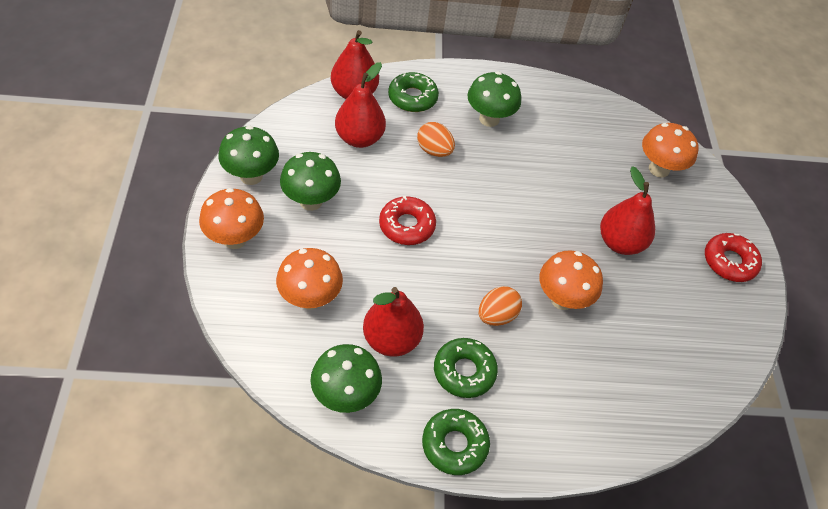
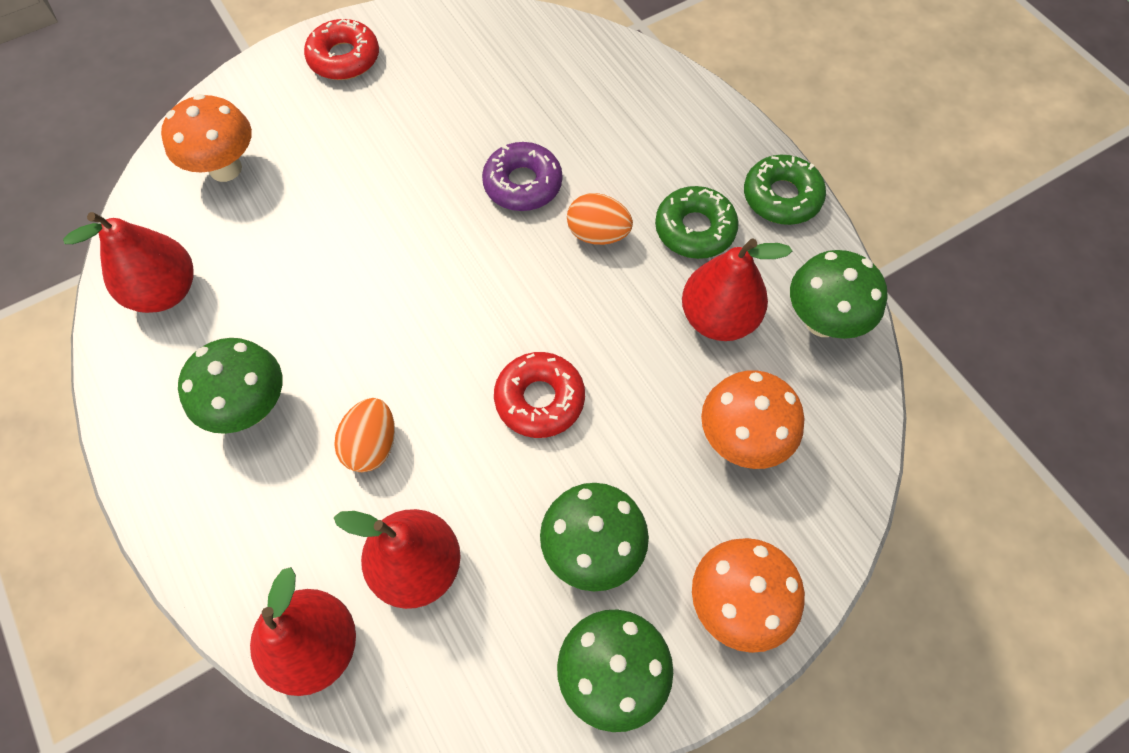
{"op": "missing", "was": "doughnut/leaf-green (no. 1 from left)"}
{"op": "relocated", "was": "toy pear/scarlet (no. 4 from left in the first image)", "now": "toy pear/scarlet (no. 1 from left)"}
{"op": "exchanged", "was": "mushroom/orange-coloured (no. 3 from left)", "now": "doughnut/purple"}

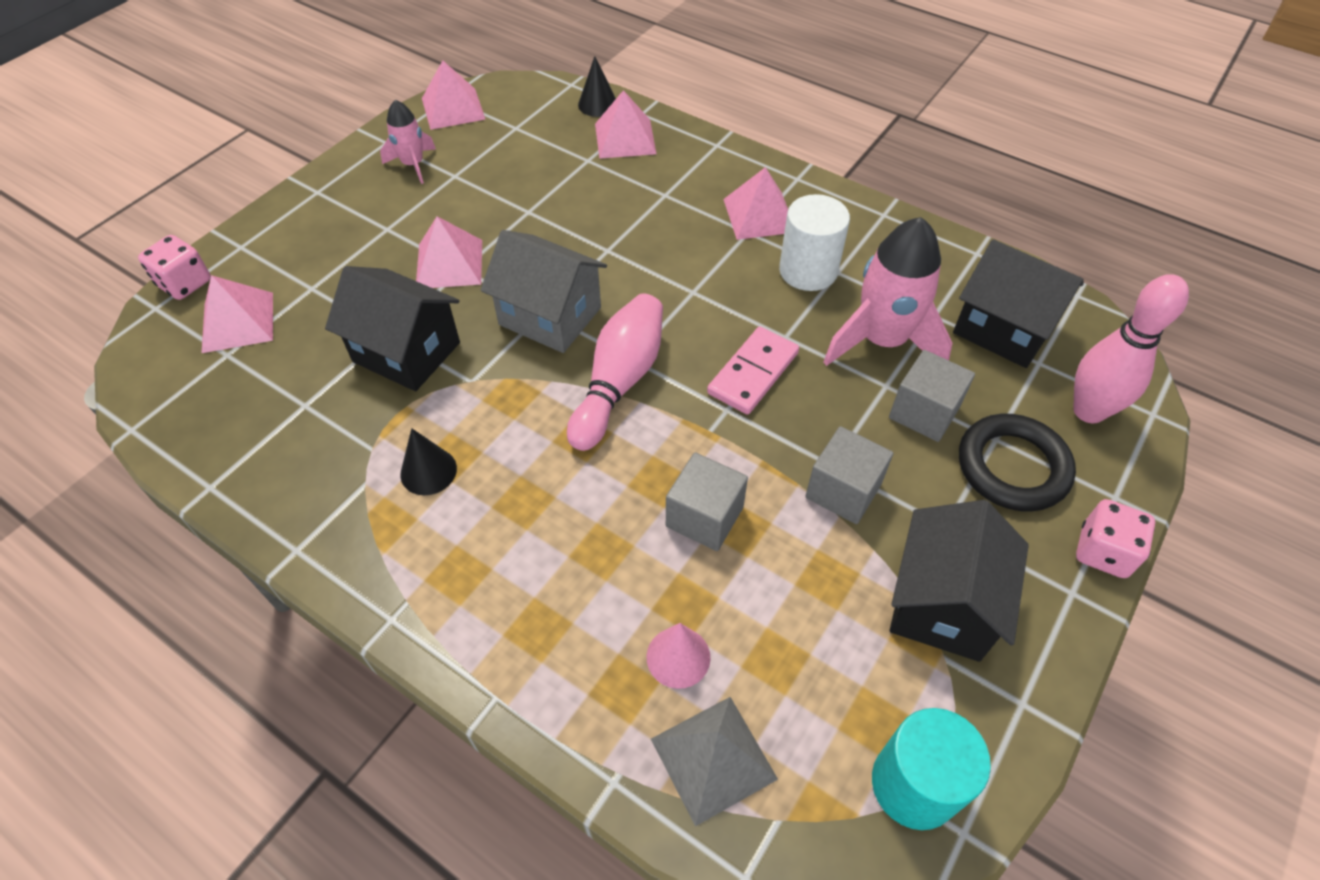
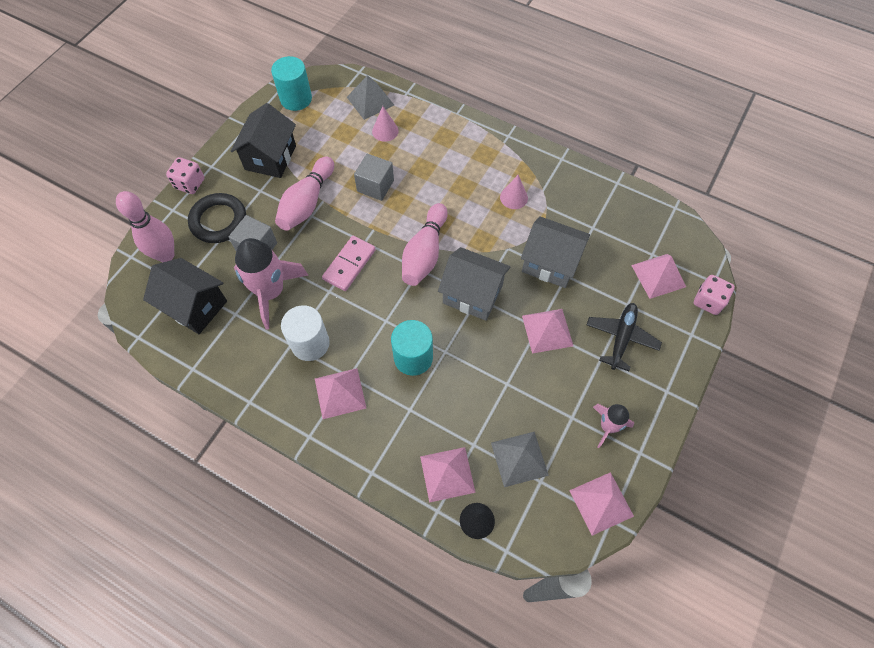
{"op": "appeared", "now": "cylinder shape/teal (no. 2 from left)"}
{"op": "appeared", "now": "pyramid shape/gray (no. 2 from left)"}
{"op": "appeared", "now": "aeroplane/black"}
{"op": "exchanged", "was": "cube/gray (no. 2 from left)", "now": "tenpin/rose-pink (no. 2 from left)"}
{"op": "colour", "was": "cottage/black (no. 1 from left)", "now": "cottage/gray (no. 2 from left)"}
{"op": "colour", "was": "solid cone/black (no. 1 from left)", "now": "solid cone/rose-pink (no. 2 from left)"}

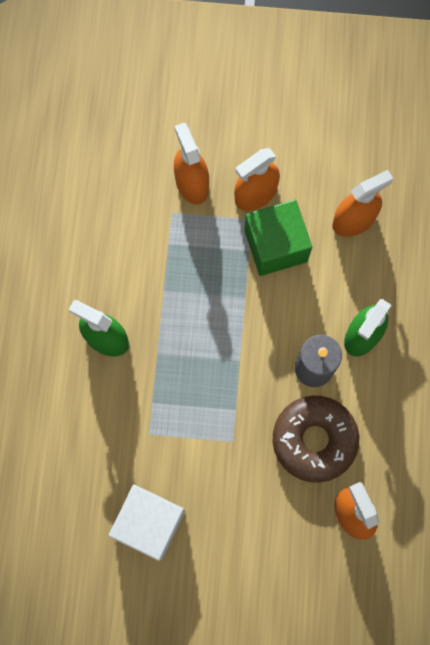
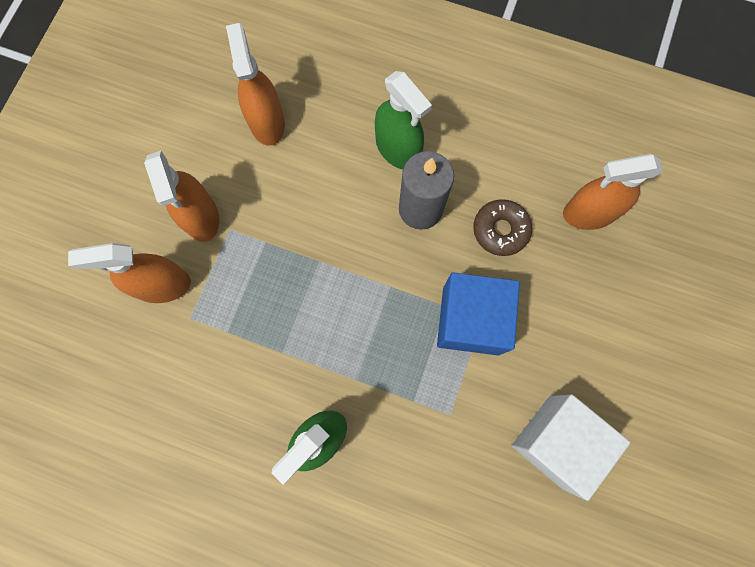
{"op": "missing", "was": "cube/leaf-green"}
{"op": "appeared", "now": "cube/cobalt"}
{"op": "size", "was": "doughnut/russet", "ratio": 0.59}

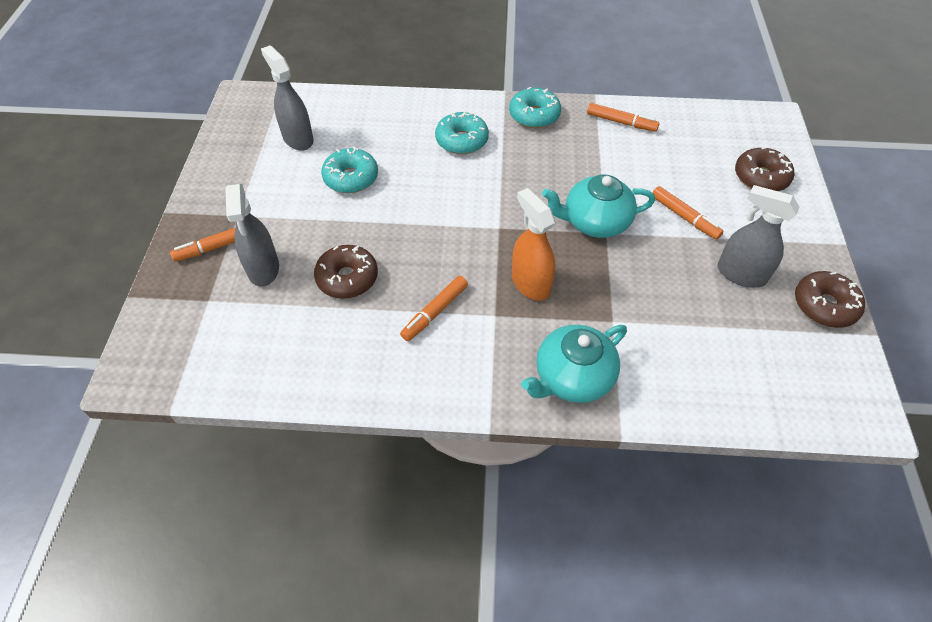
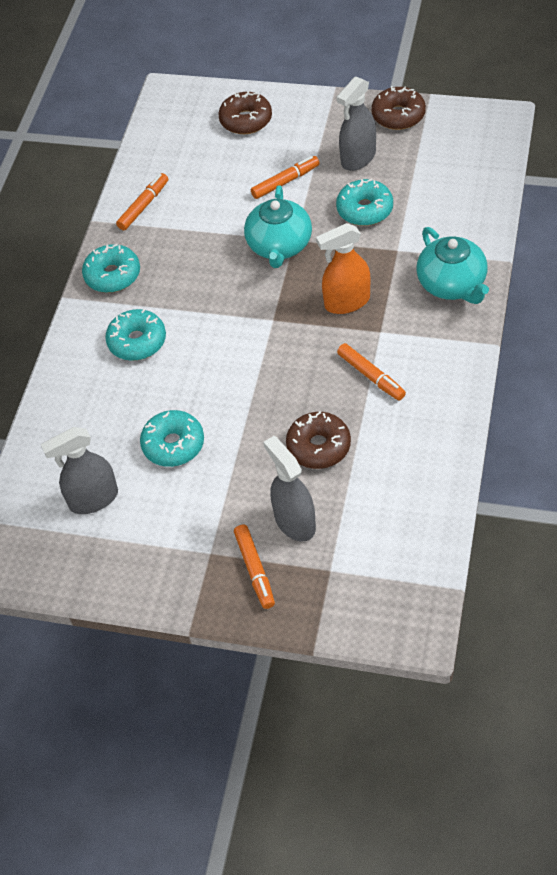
{"op": "appeared", "now": "doughnut/teal (no. 4 from left)"}
{"op": "spun", "was": "sprayer/gray (no. 1 from left in the first image)", "clockwise": -120}

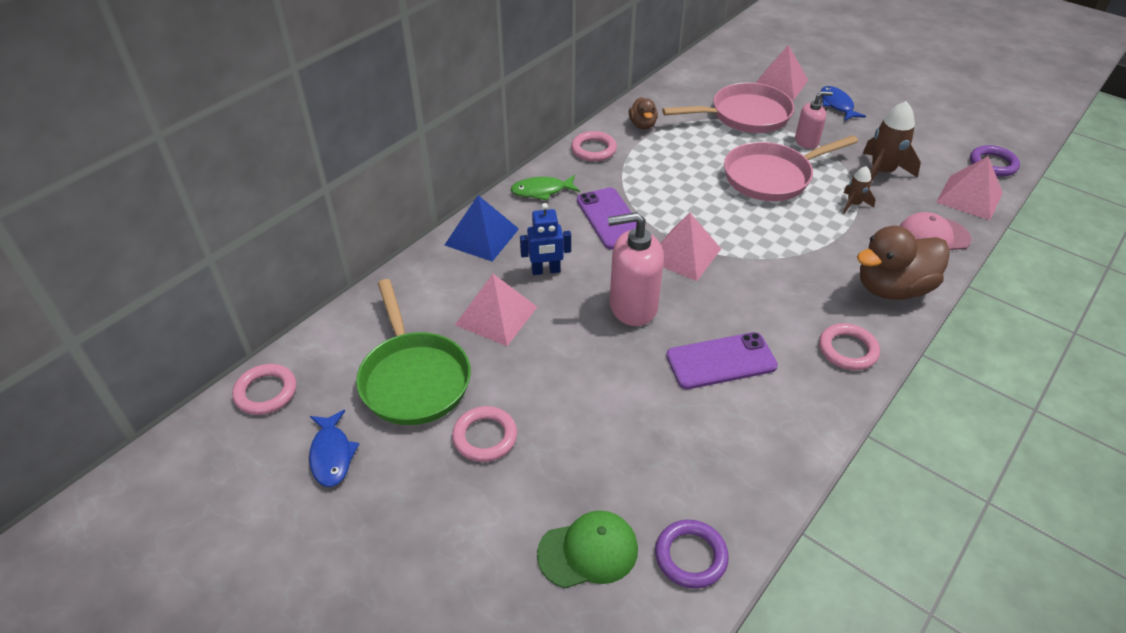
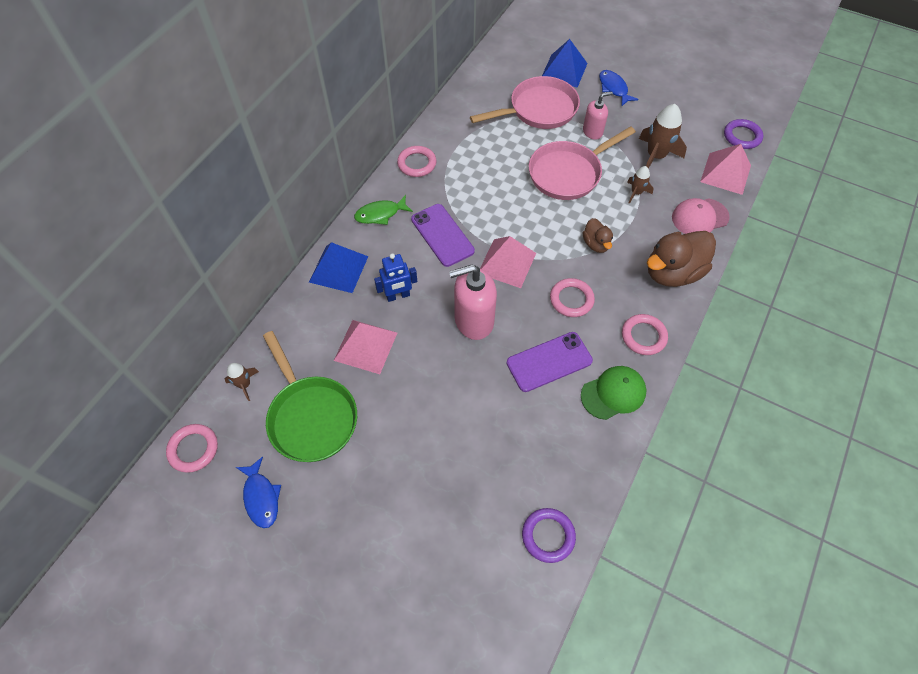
{"op": "appeared", "now": "spaceship/russet (no. 1 from left)"}
{"op": "relocated", "was": "torus/rose-pink (no. 2 from left in the first image)", "now": "torus/rose-pink (no. 3 from left)"}
{"op": "relocated", "was": "cap/leaf-green"}
{"op": "relocated", "was": "rubber duck/russet (no. 1 from left)"}
{"op": "colour", "was": "pyramid shape/rose-pink (no. 3 from left)", "now": "pyramid shape/cobalt (no. 2 from left)"}

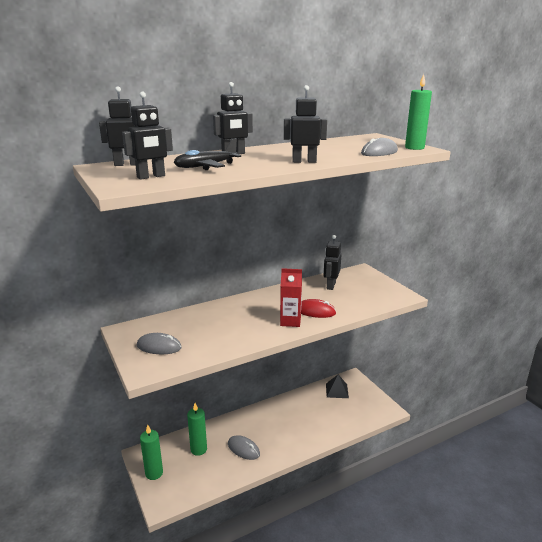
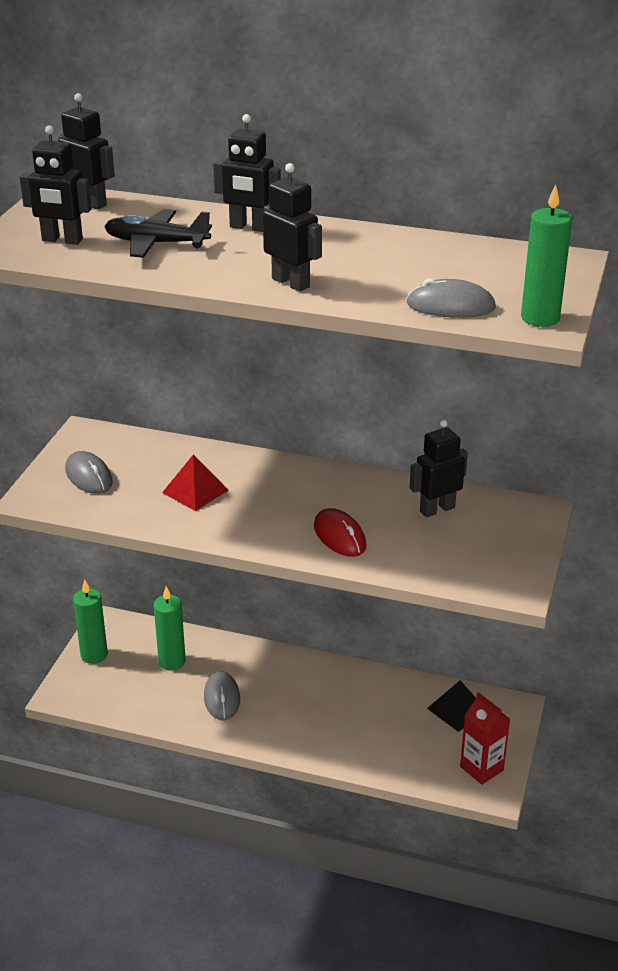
{"op": "appeared", "now": "pyramid shape/scarlet"}
{"op": "relocated", "was": "carton/scarlet"}

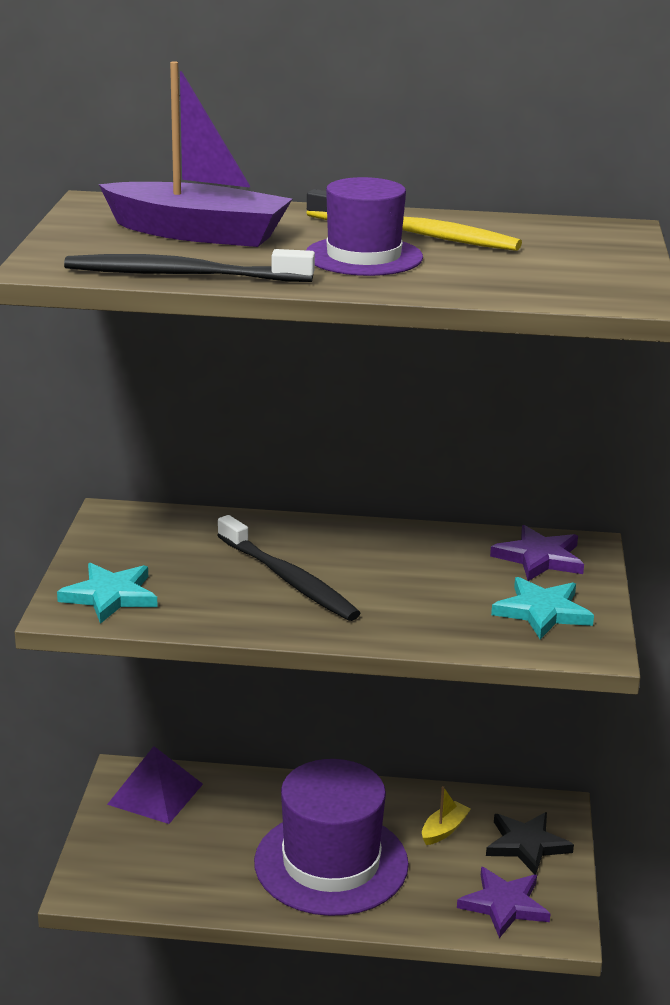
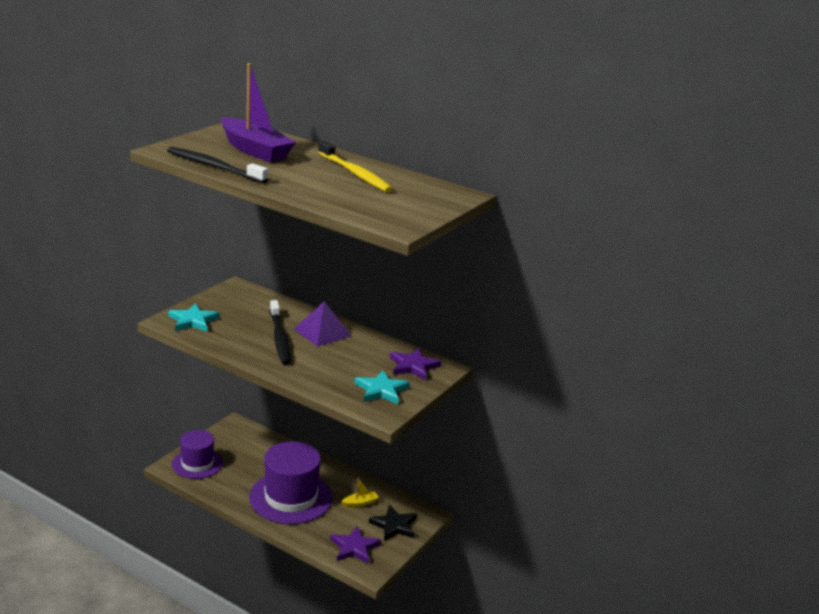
{"op": "relocated", "was": "pyramid shape/purple"}
{"op": "relocated", "was": "tall hat/purple (no. 2 from left in the first image)", "now": "tall hat/purple (no. 1 from left)"}

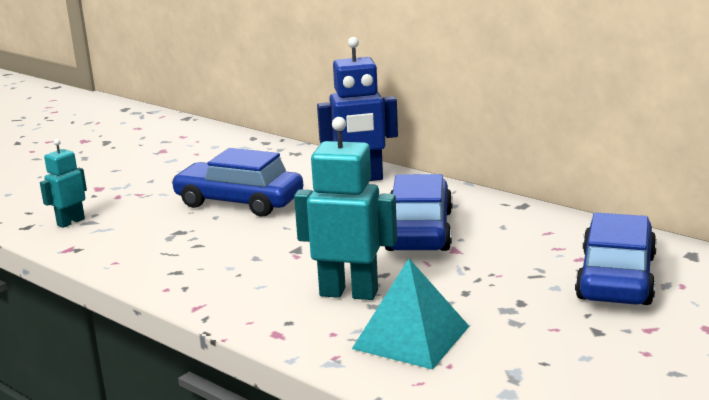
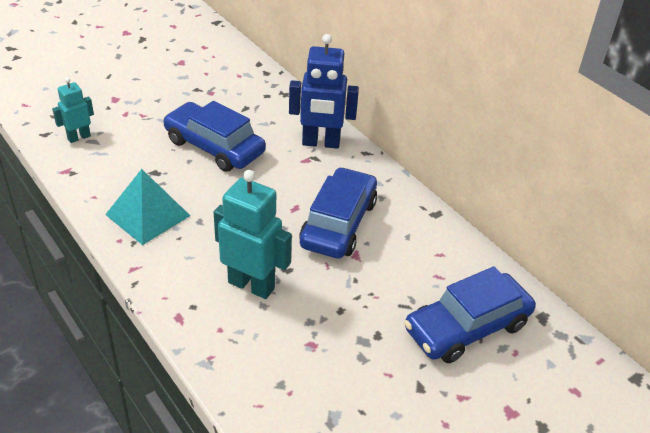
{"op": "relocated", "was": "pyramid shape/teal"}
{"op": "spun", "was": "car/cobalt (no. 3 from left)", "clockwise": -150}

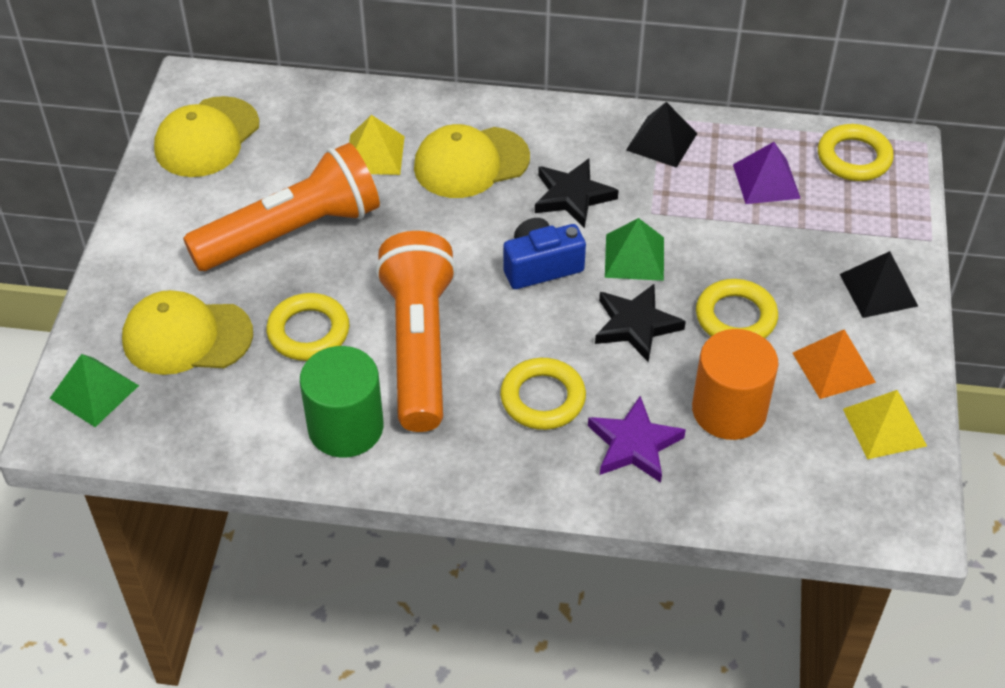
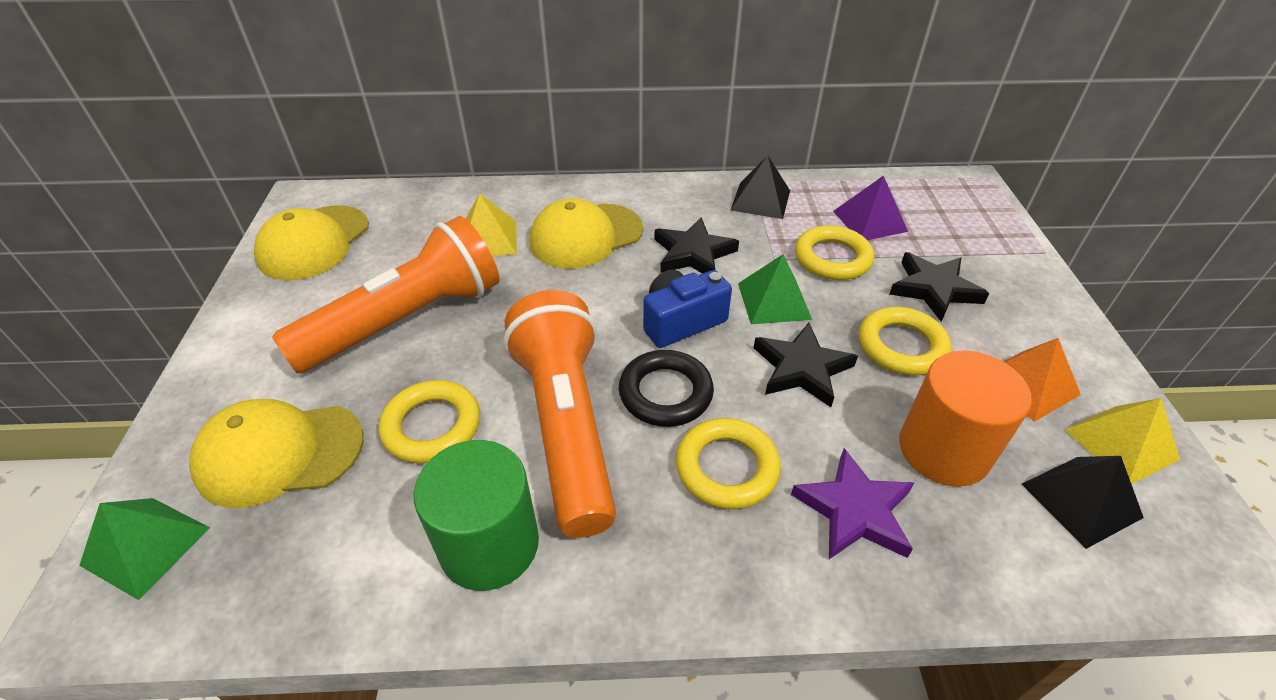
{"op": "appeared", "now": "torus/black"}
{"op": "appeared", "now": "star shape/black (no. 3 from left)"}
{"op": "relocated", "was": "torus/yellow (no. 4 from left in the first image)", "now": "torus/yellow (no. 3 from left)"}
{"op": "relocated", "was": "pyramid shape/black (no. 2 from left)"}

